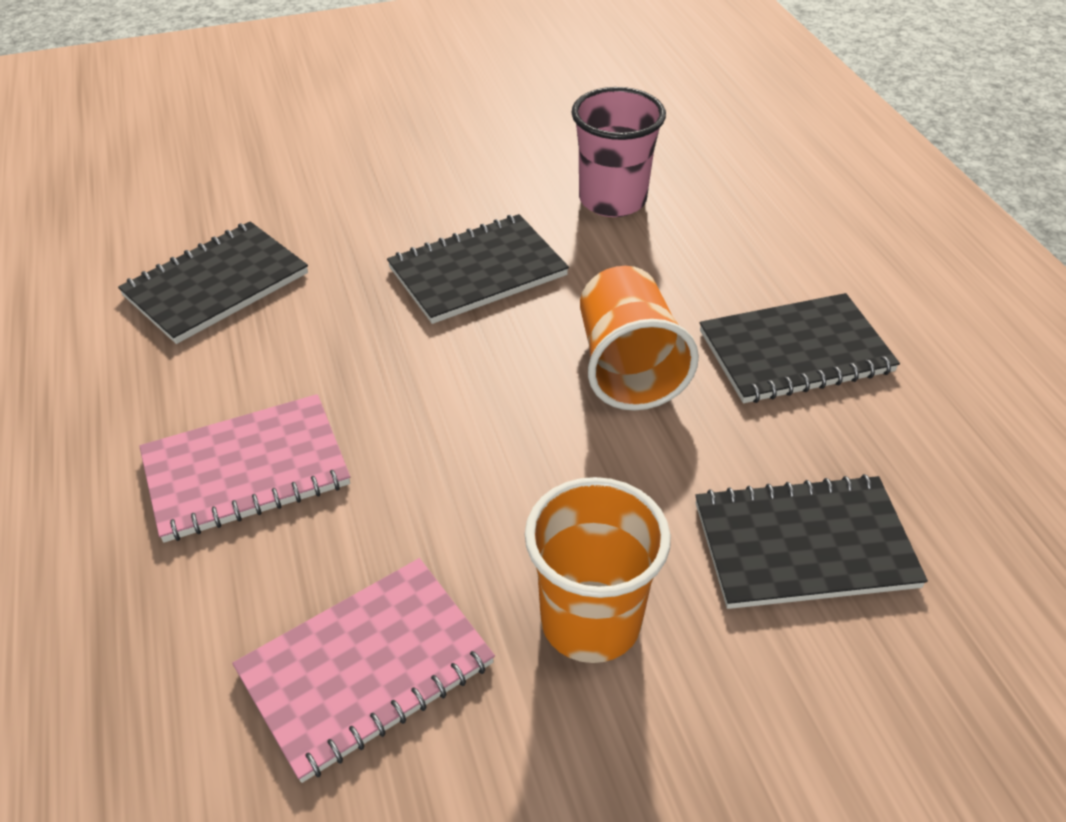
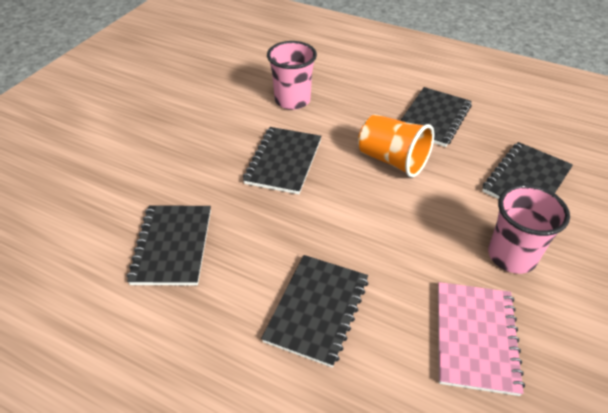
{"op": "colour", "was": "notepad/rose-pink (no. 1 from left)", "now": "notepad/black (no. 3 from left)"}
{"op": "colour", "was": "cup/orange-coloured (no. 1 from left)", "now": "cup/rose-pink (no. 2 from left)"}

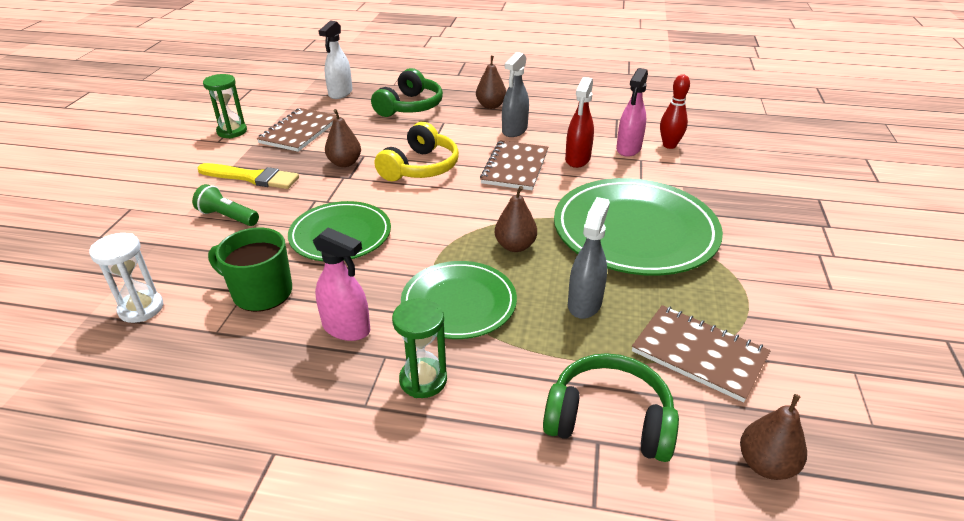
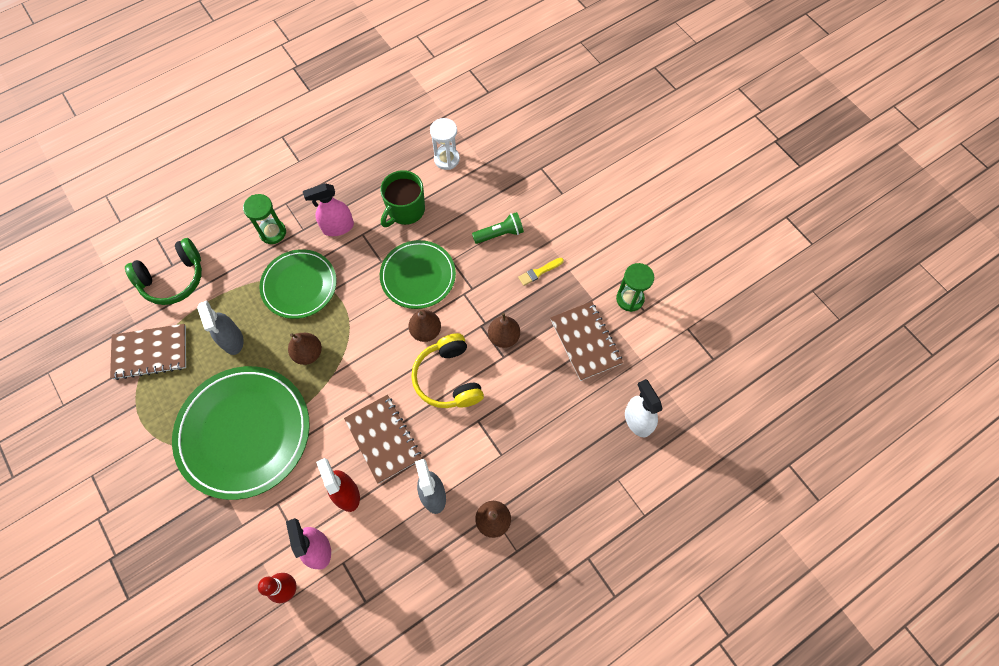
{"op": "missing", "was": "headphones/leaf-green (no. 1 from left)"}
{"op": "relocated", "was": "toy pear/russet (no. 4 from left in the first image)", "now": "toy pear/russet (no. 2 from left)"}
{"op": "spun", "was": "mug/leaf-green", "clockwise": 150}
{"op": "size", "was": "paint brush/yellow", "ratio": 0.55}

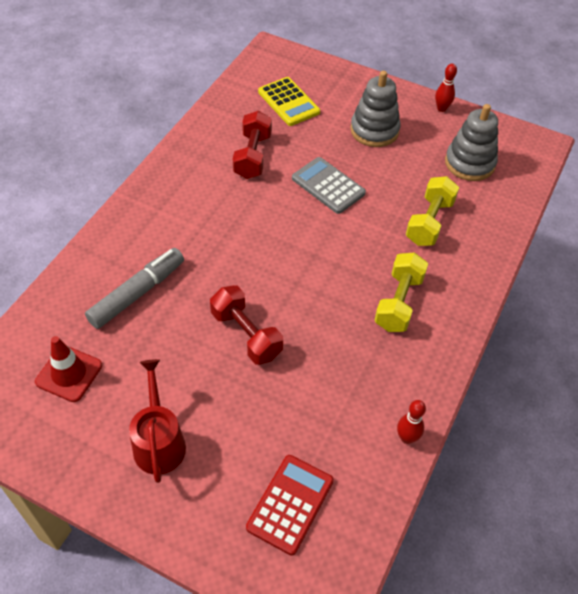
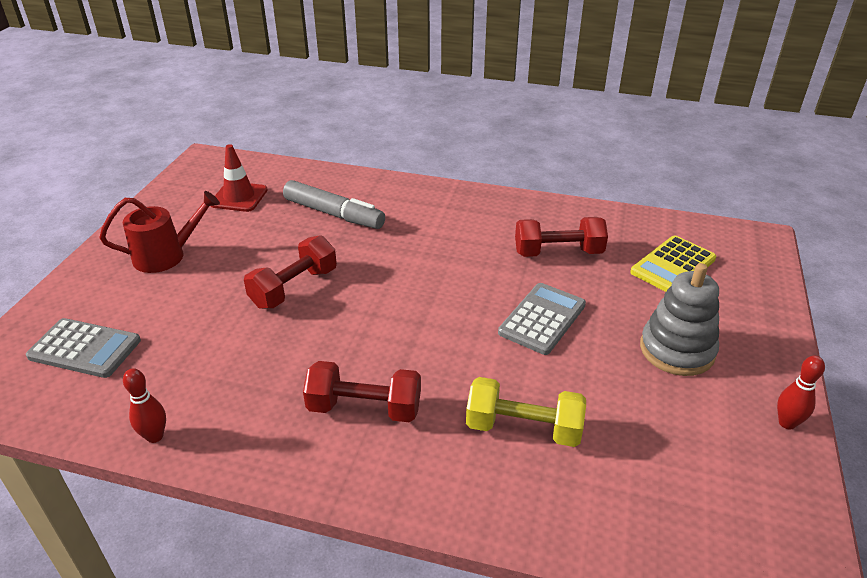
{"op": "missing", "was": "ring stacker/gray (no. 2 from left)"}
{"op": "colour", "was": "calculator/scarlet", "now": "calculator/gray (no. 1 from left)"}
{"op": "colour", "was": "dumbbell/yellow (no. 1 from left)", "now": "dumbbell/scarlet (no. 2 from left)"}

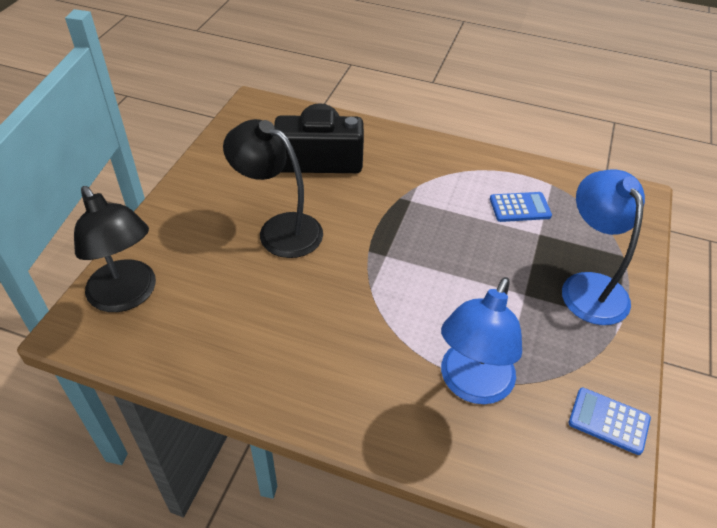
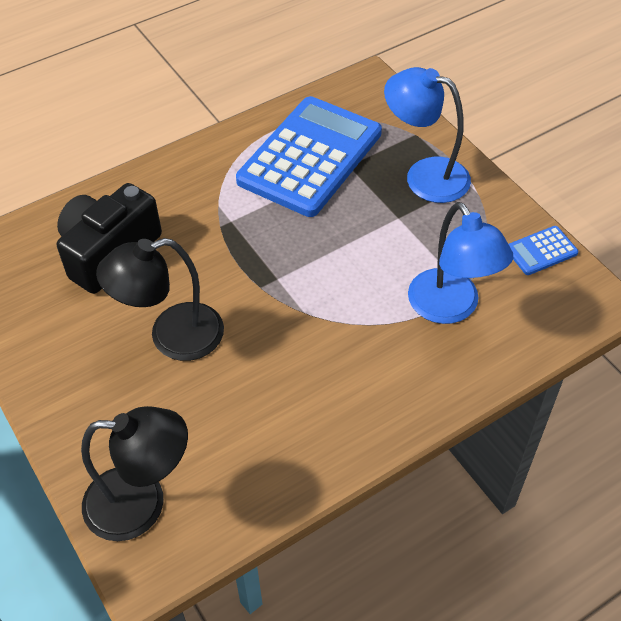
{"op": "size", "was": "calculator/cobalt (no. 1 from left)", "ratio": 2.45}

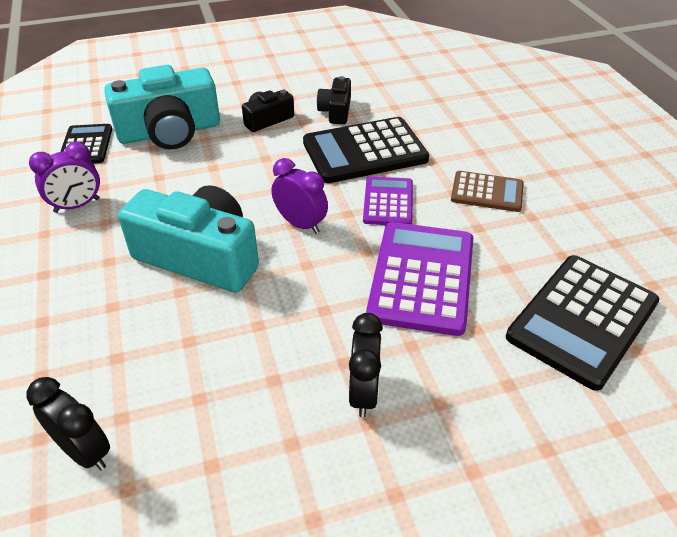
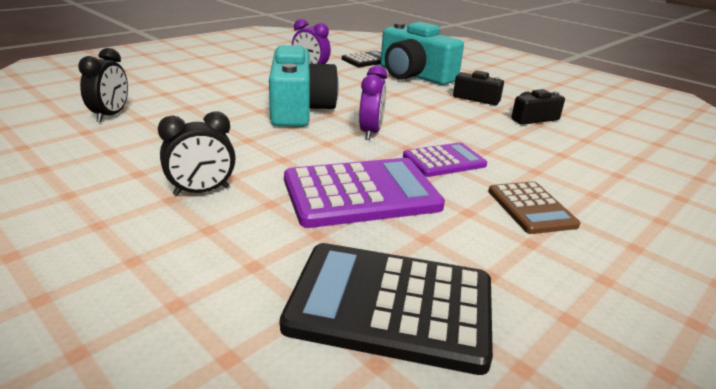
{"op": "missing", "was": "calculator/black (no. 2 from left)"}

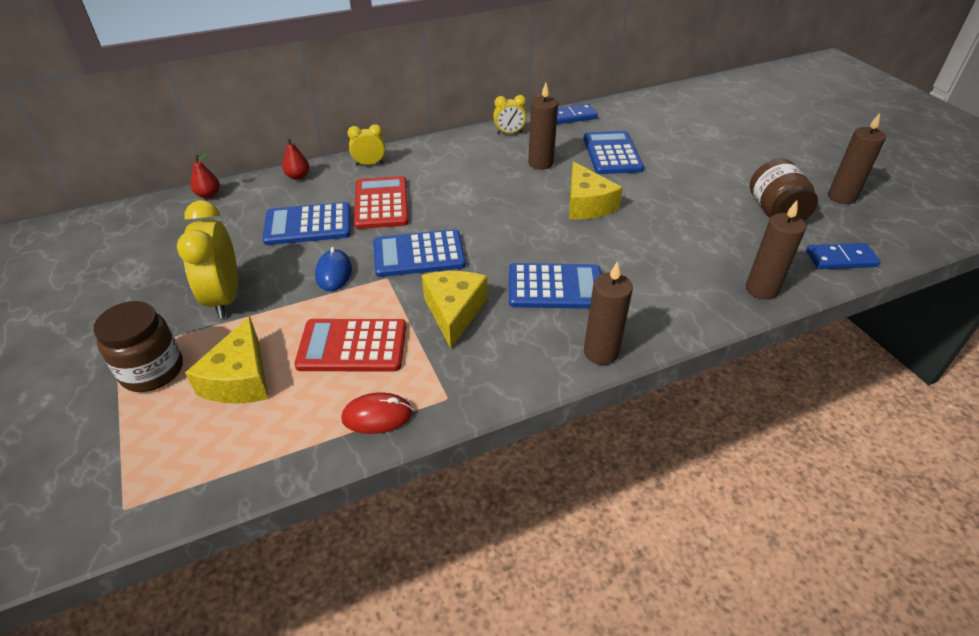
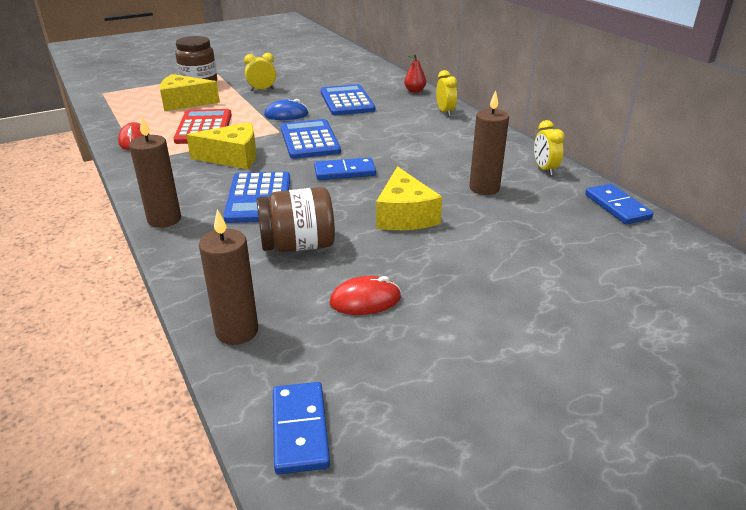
{"op": "missing", "was": "toy pear/scarlet (no. 1 from left)"}
{"op": "missing", "was": "calculator/scarlet (no. 2 from left)"}
{"op": "missing", "was": "calculator/cobalt (no. 4 from left)"}
{"op": "missing", "was": "candle/russet (no. 4 from left)"}
{"op": "appeared", "now": "domino tile/cobalt (no. 2 from left)"}
{"op": "appeared", "now": "mouse/scarlet (no. 2 from left)"}
{"op": "relocated", "was": "jam jar/russet (no. 2 from left)"}
{"op": "spun", "was": "piece of cheese/yellow (no. 3 from left)", "clockwise": -75}
{"op": "size", "was": "alarm clock/yellow (no. 1 from left)", "ratio": 0.55}

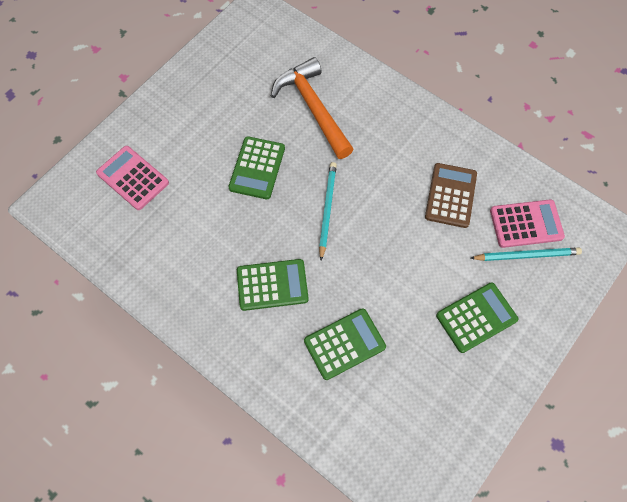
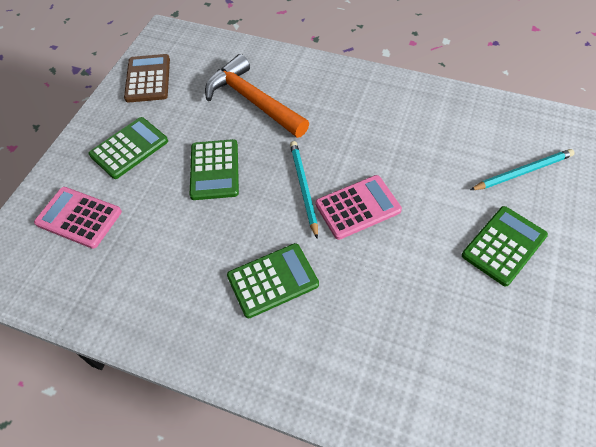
{"op": "relocated", "was": "calculator/leaf-green (no. 3 from left in the first image)", "now": "calculator/leaf-green (no. 1 from left)"}
{"op": "relocated", "was": "calculator/russet"}
{"op": "relocated", "was": "calculator/rose-pink (no. 2 from left)"}

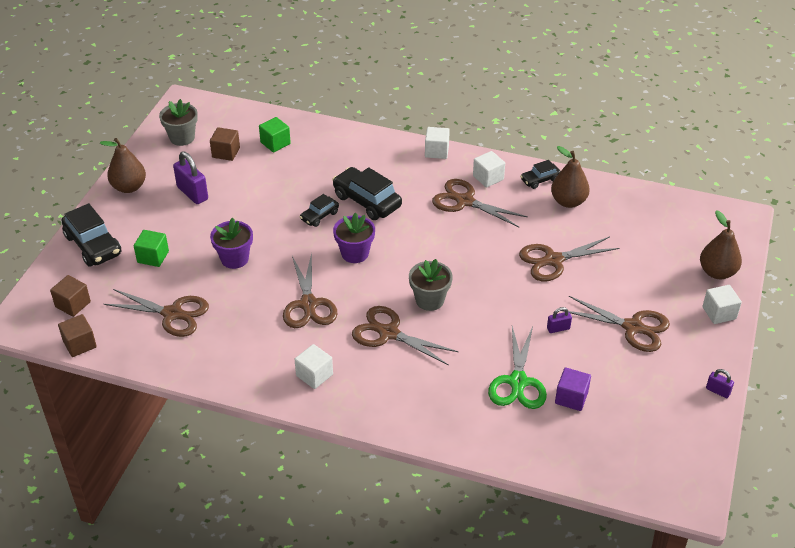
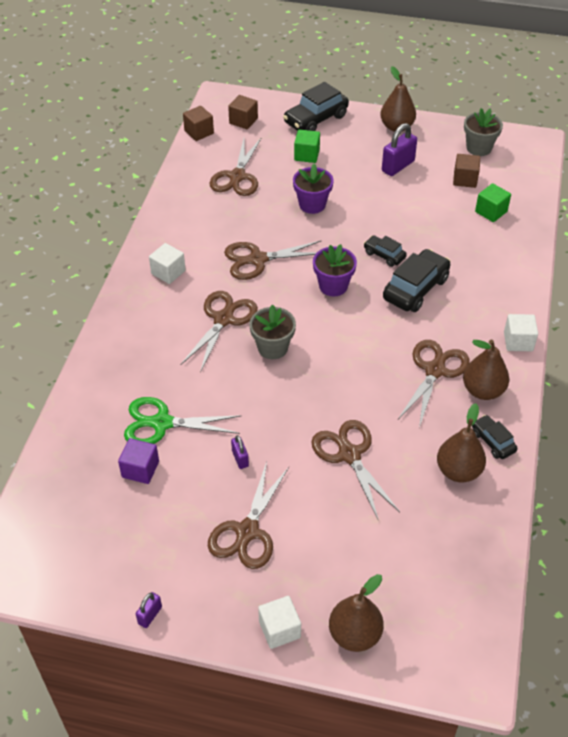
{"op": "exchanged", "was": "cube/pure white (no. 3 from left)", "now": "toy pear/russet (no. 4 from left)"}

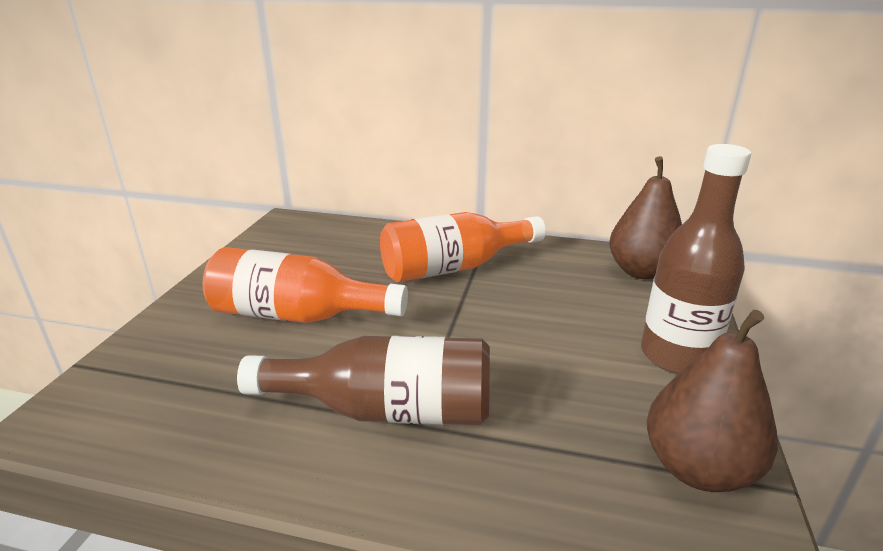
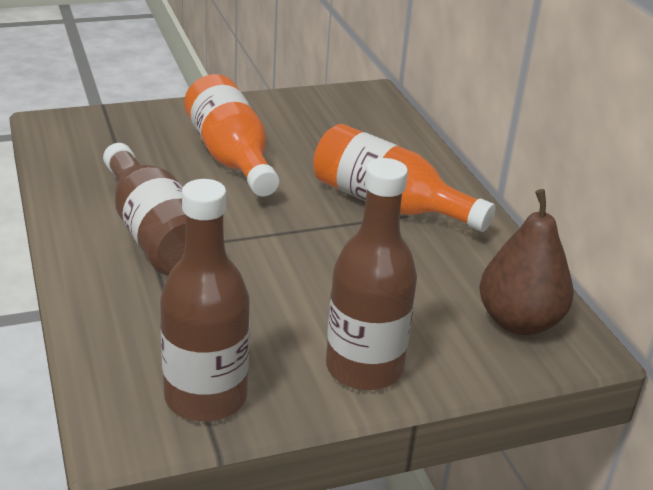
{"op": "exchanged", "was": "toy pear/russet (no. 2 from left)", "now": "bottle/russet (no. 2 from left)"}

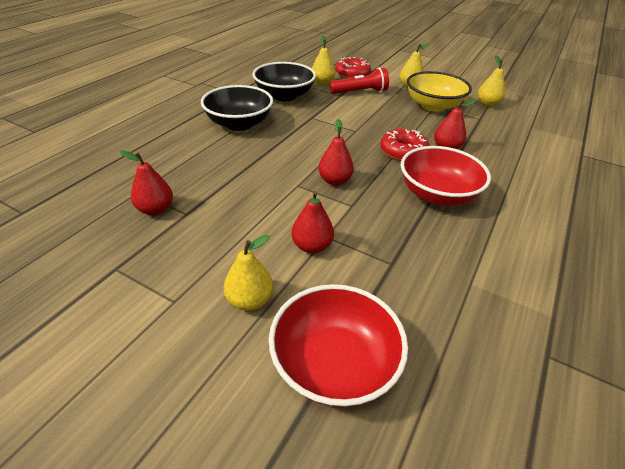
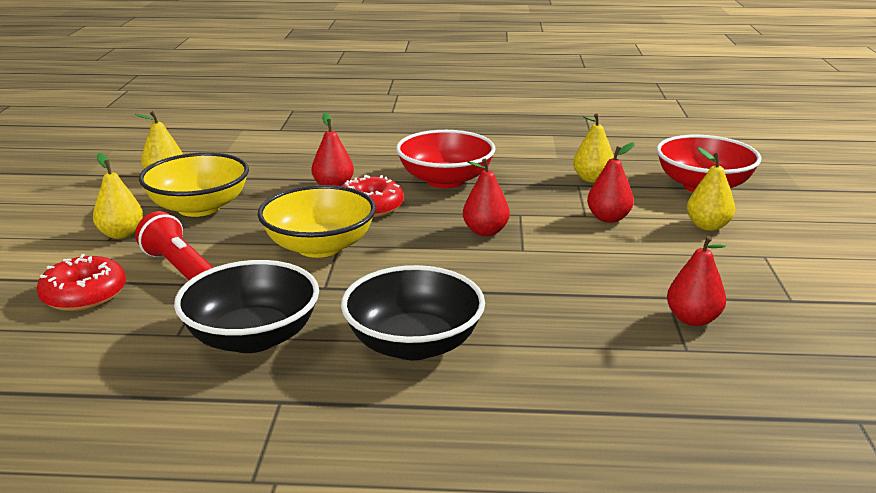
{"op": "appeared", "now": "deep dish/yellow (no. 2 from left)"}
{"op": "relocated", "was": "toy pear/yellow (no. 2 from left in the first image)", "now": "toy pear/yellow (no. 3 from left)"}

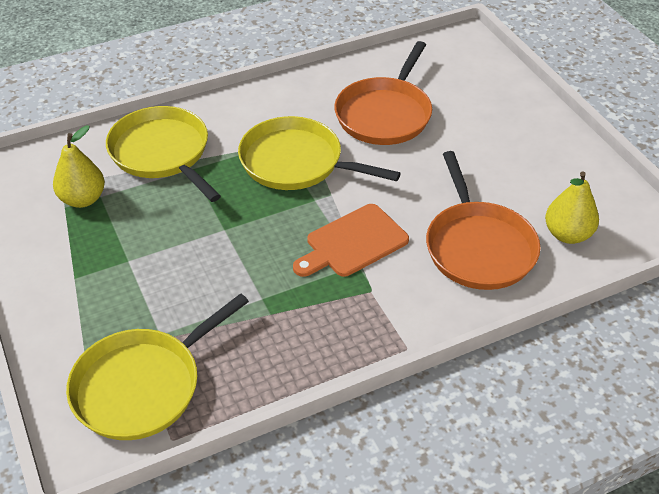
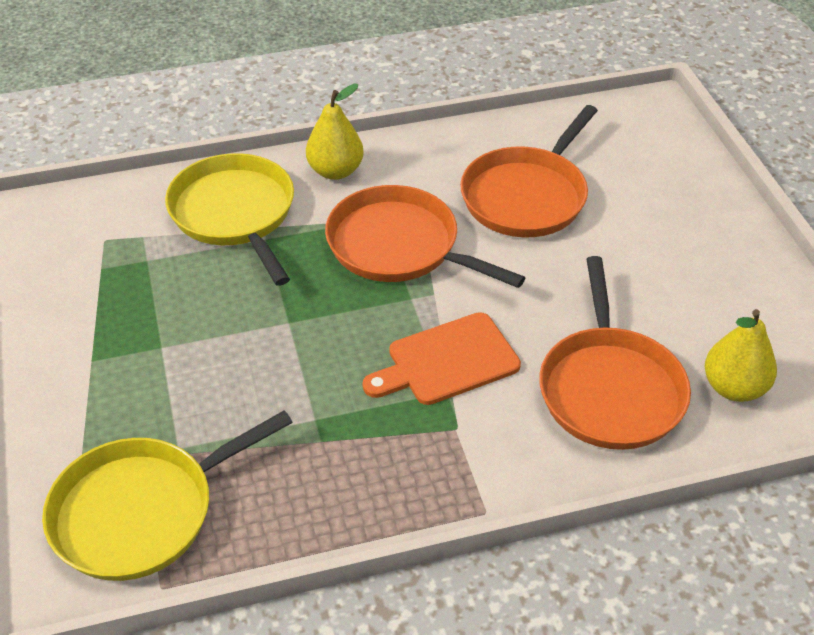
{"op": "relocated", "was": "toy pear/yellow (no. 1 from left)"}
{"op": "colour", "was": "skillet/yellow (no. 3 from left)", "now": "skillet/orange-coloured (no. 1 from left)"}

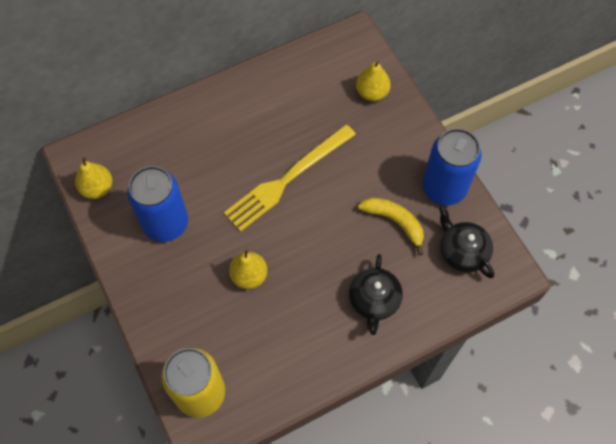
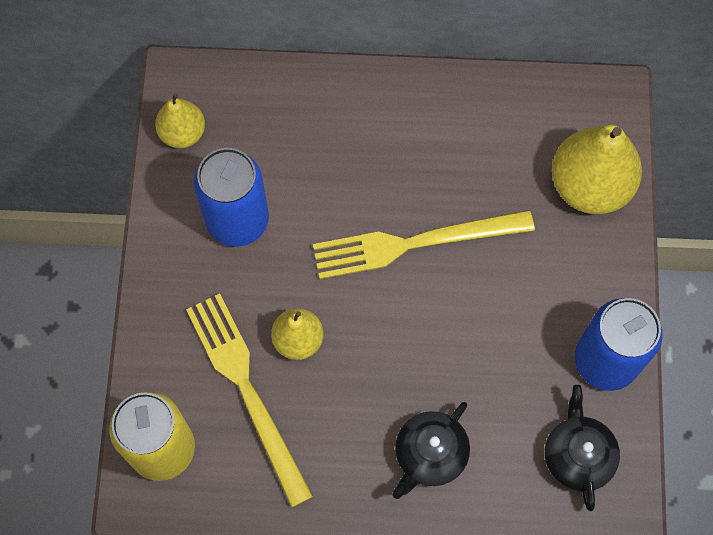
{"op": "missing", "was": "toy banana/yellow"}
{"op": "appeared", "now": "dinner fork/yellow (no. 1 from left)"}
{"op": "size", "was": "toy pear/yellow (no. 3 from left)", "ratio": 1.75}

